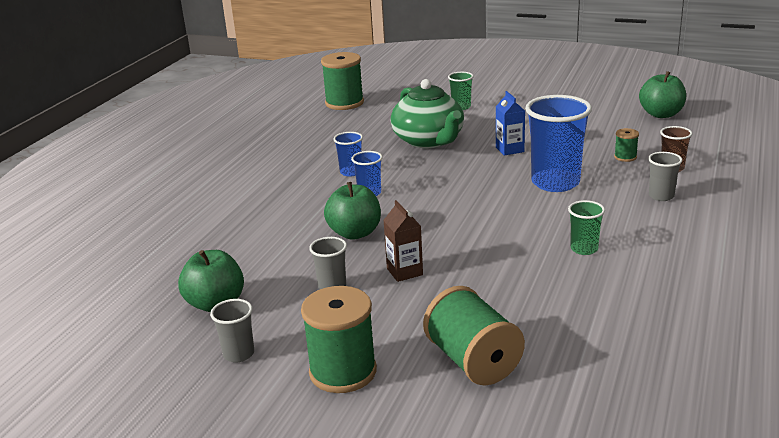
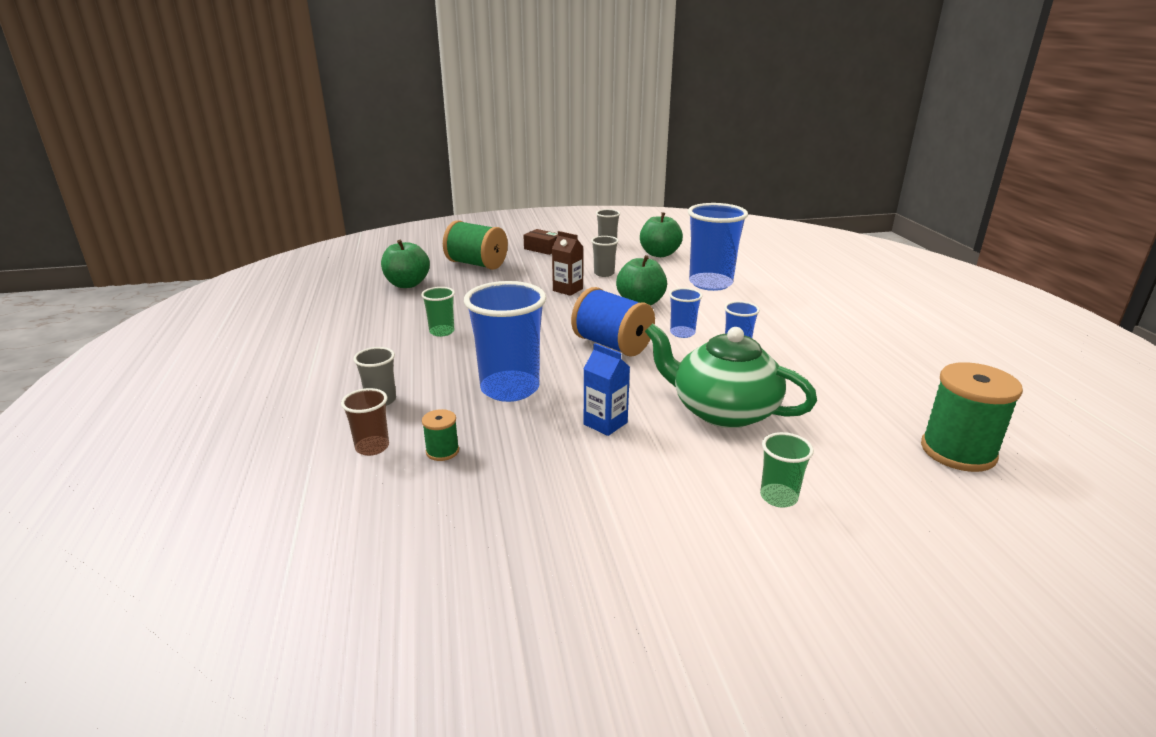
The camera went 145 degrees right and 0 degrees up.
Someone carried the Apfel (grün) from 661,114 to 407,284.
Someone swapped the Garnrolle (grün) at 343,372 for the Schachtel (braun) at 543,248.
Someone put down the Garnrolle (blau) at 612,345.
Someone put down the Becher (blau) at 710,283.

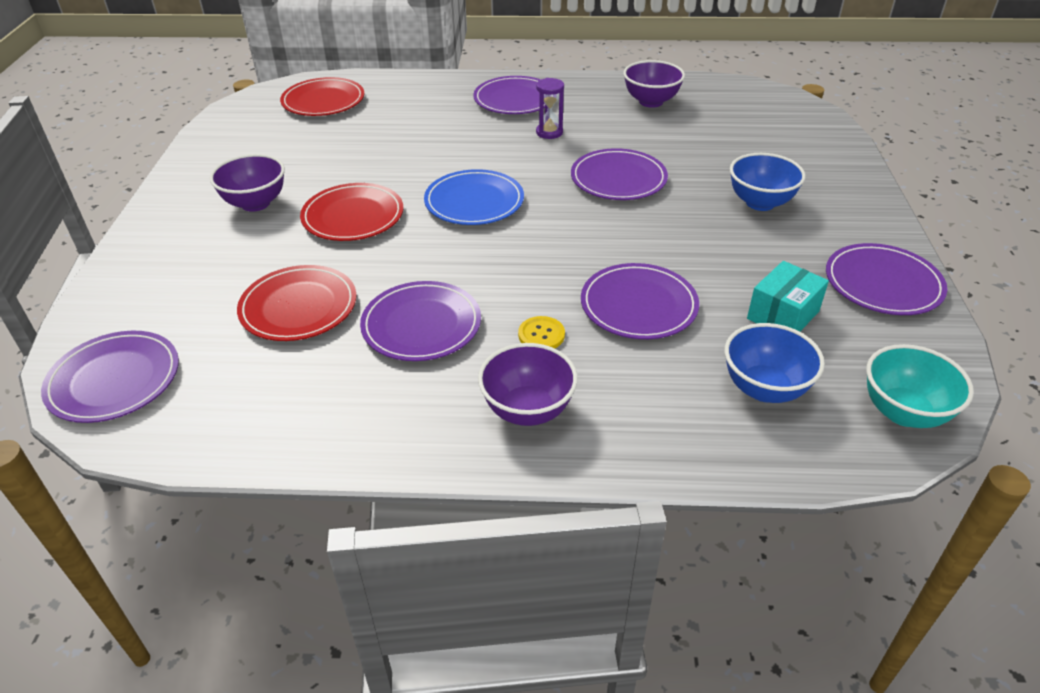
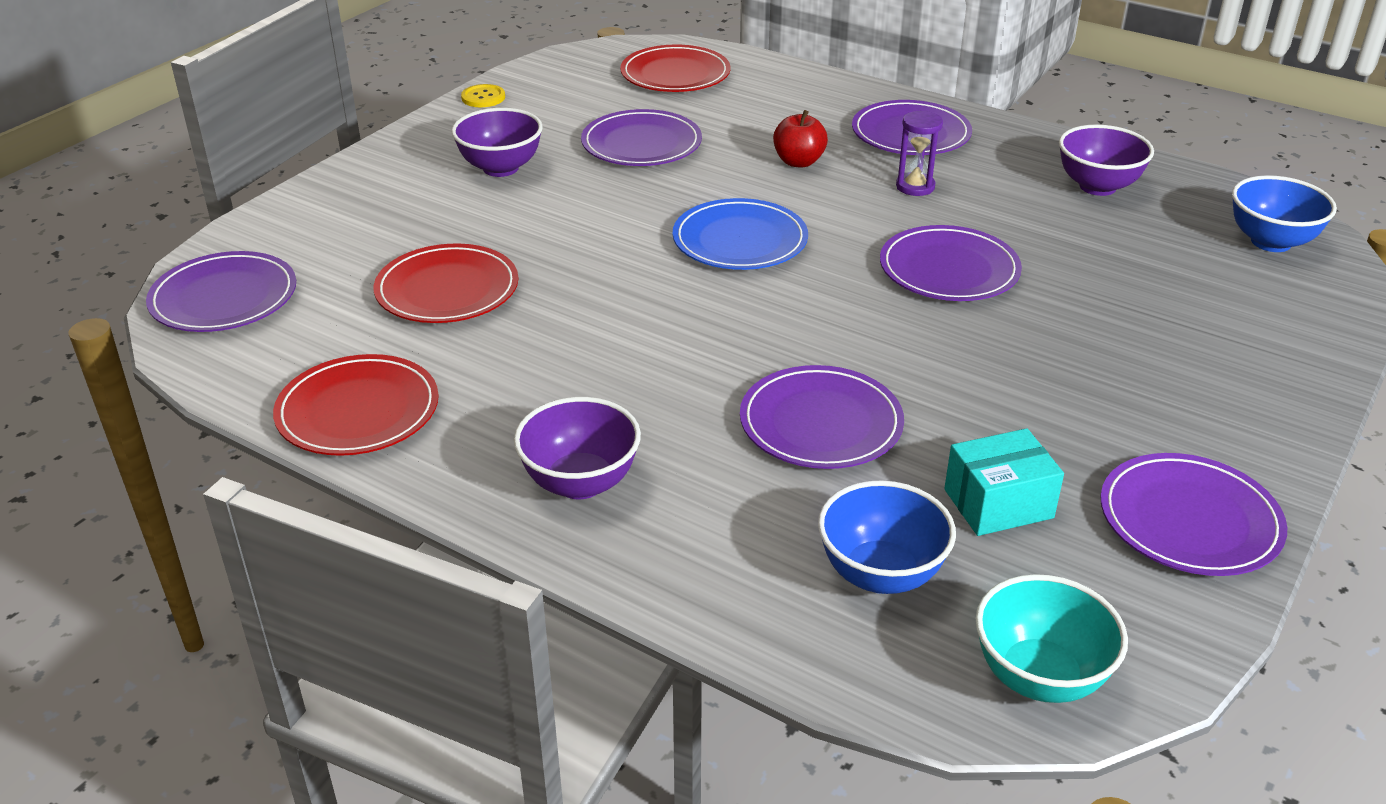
The camera went 30 degrees right and 5 degrees down.
Someone carried the Teller (rot) from 353,216 to 358,411.
Someone carried the Knopf (gelb) from 541,335 to 483,97.
Someone carried the Teller (lila) from 421,325 to 641,144.
Someone put down the Apfel (rot) at 798,162.
Someone carried the Schüssel (blau) from 760,203 to 1271,242.

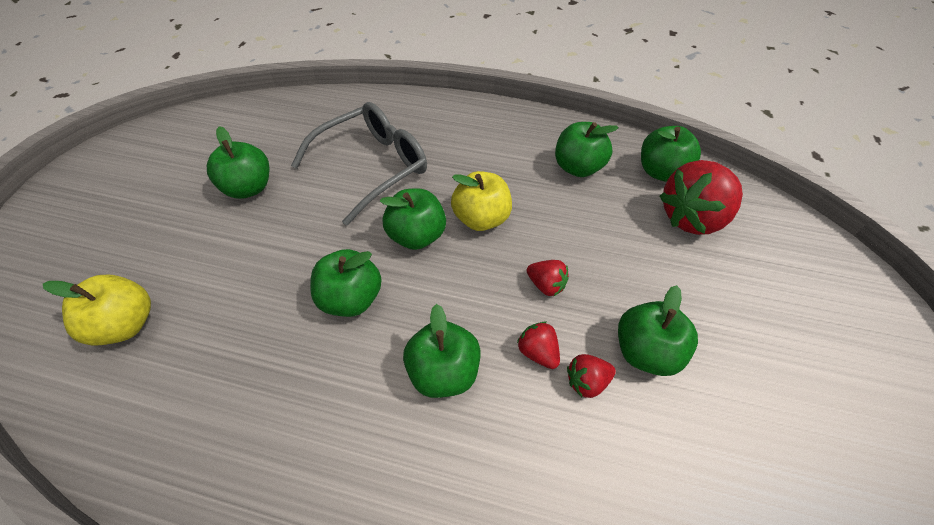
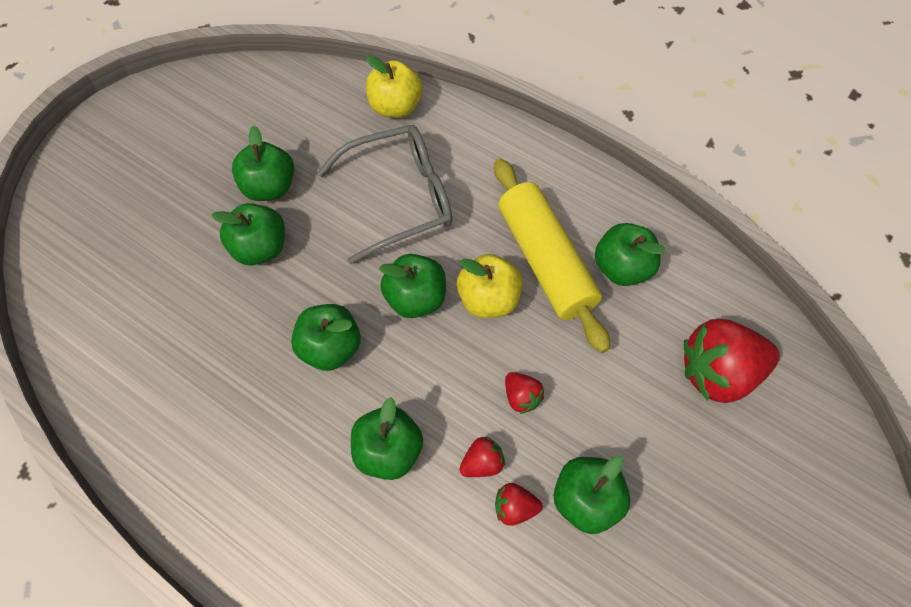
The camera went 20 degrees right and 10 degrees up.
Someone carried the Apfel (grün) from 660,172 to 260,248.
Someone carried the Apfel (gelb) from 126,324 to 395,107.
Someone rotated the Erdbeere (rot) at 538,352 by 75 degrees clockwise.
Someone put down the Nudelholz (gelb) at 545,261.

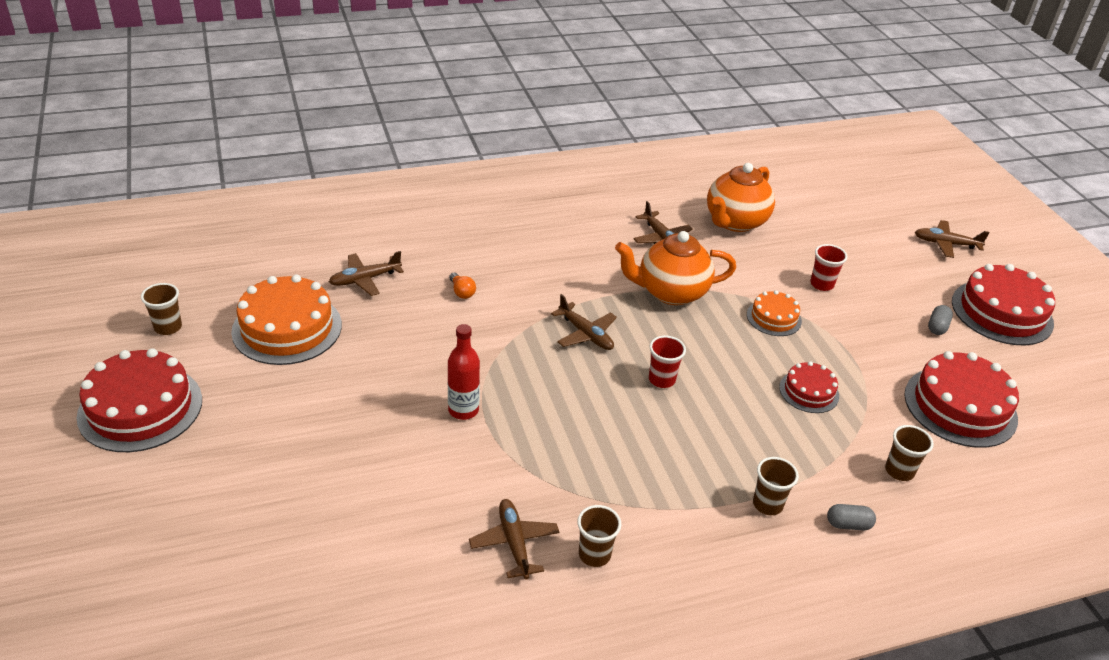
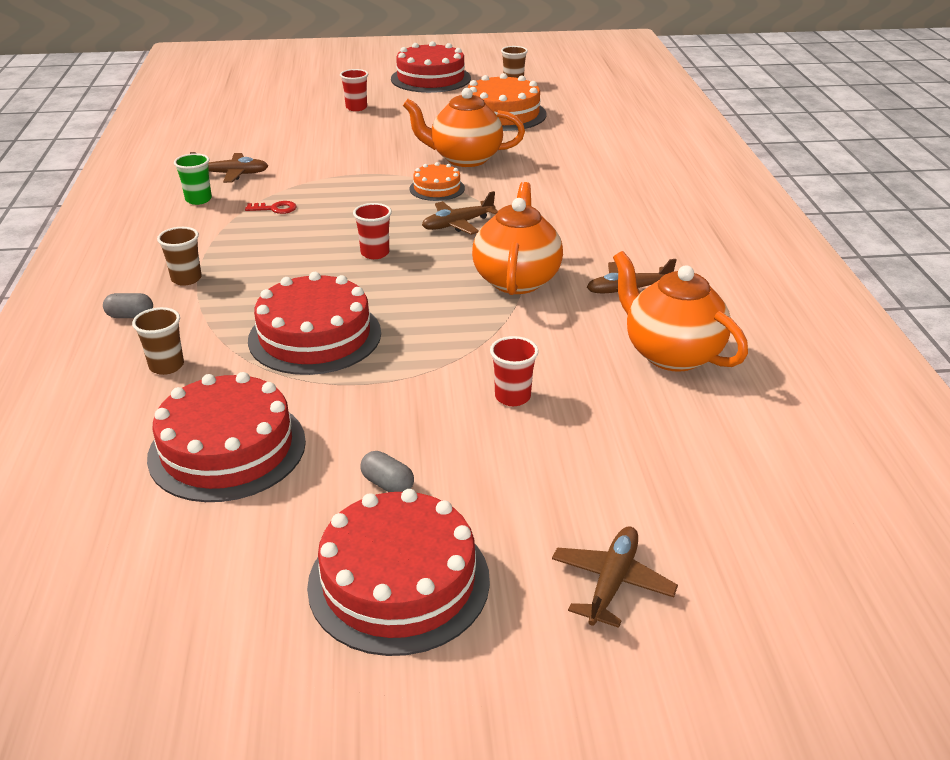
The camera went 105 degrees right and 5 degrees down.
Someone rotated the Kapsel (grau) at 848,524 by 75 degrees clockwise.
Someone repainted the Becher (braun) at 594,555, which became the Becher (grün) at 198,199.
Someone put down the Schlüssel (rot) at 275,209.
Someone scaled the Kuchen (rot) at 809,391 by 1.84.
Someone put down the Becher (rot) at 356,108.
Someone put down the Teekanne (orange) at 464,159.
Someone carried the Kuchen (orange) from 774,318 to 437,188.
Someone took away the Flugzeug (braun) at 365,279.
Someone took away the Flasche (rot) at 463,410.
Someone took away the Glühbirne (orange) at 462,292.

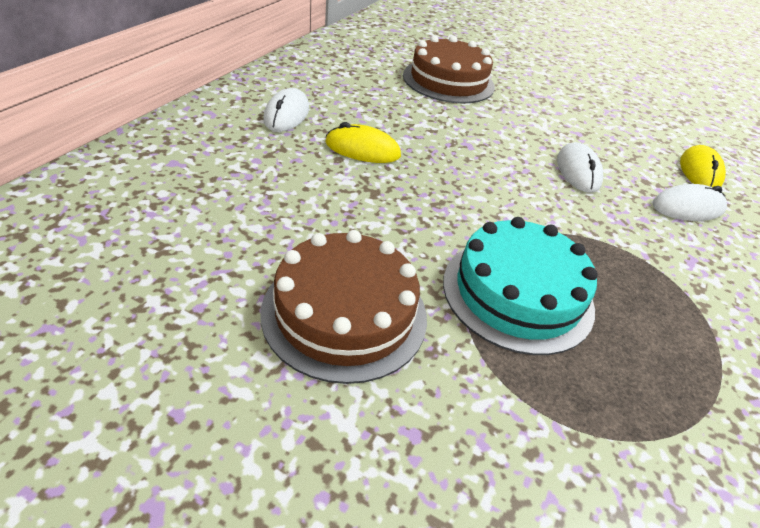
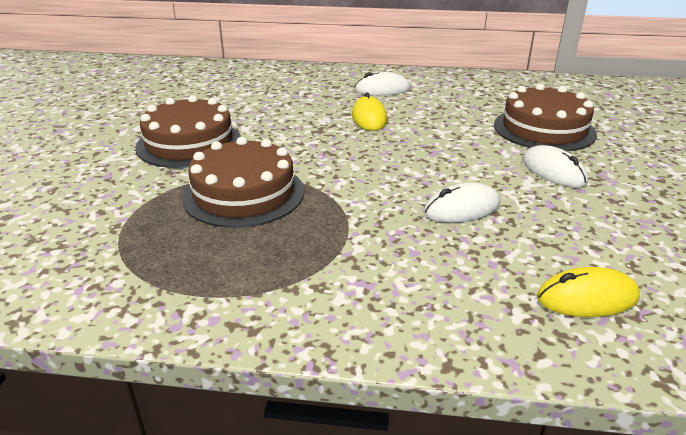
The camera went 75 degrees right and 10 degrees down.
Someone repainted the Kuchen (türkis) at 517,293, which became the Kuchen (braun) at 244,193.
Someone carried the Computermaus (weiß) from 687,207 to 553,171.

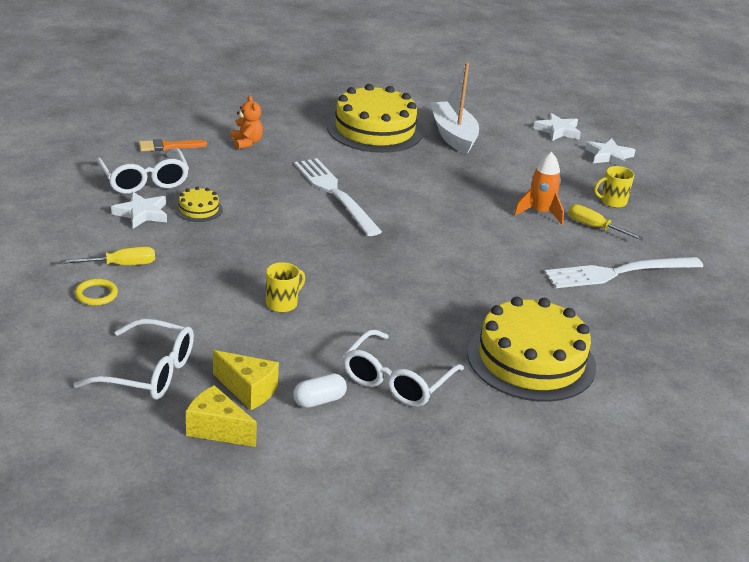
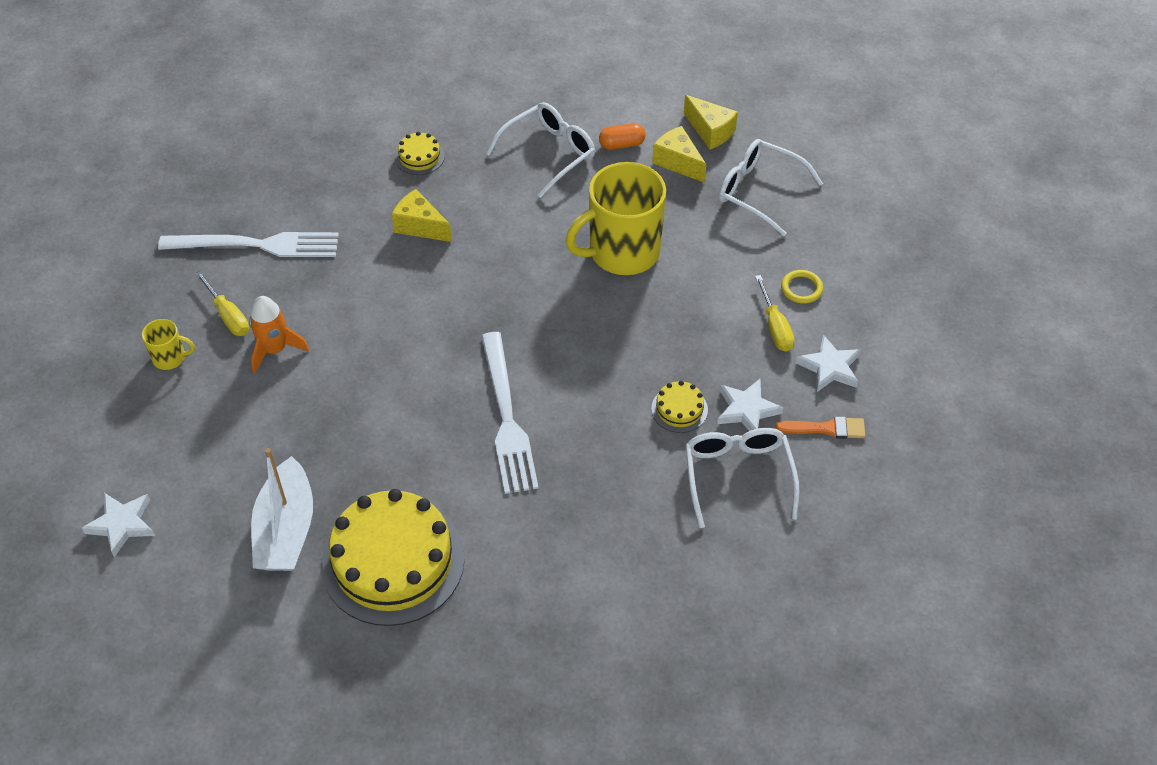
The camera went 160 degrees left and 20 degrees up.
Someone put down the Käse (gelb) at 420,226.
Someone scaled the Kuchen (gelb) at 531,360 by 0.43.
Someone scaled the Tasse (gelb) at 282,303 by 2.27.
Someone repainted the Kapsel (weiß) at 319,401, which became the Kapsel (orange) at 621,144.
Someone rotated the Schraubenzieher (gelb) at 121,265 by 105 degrees counterclockwise.
Someone carried the Pinsel (orange) from 168,146 to 826,428.
Someone carried the Stern (weiß) from 609,156 to 829,367.
Someone took away the Teddybär (orange) at 246,143.

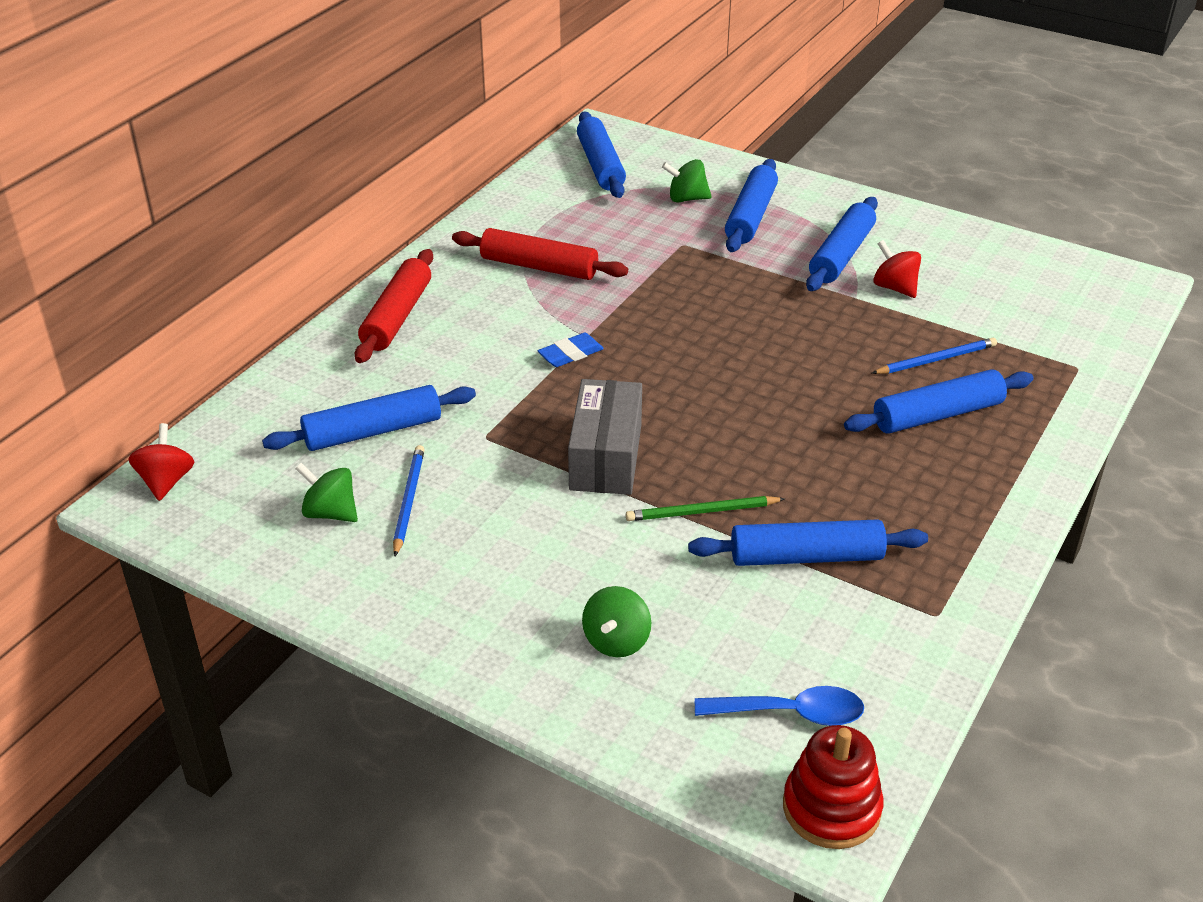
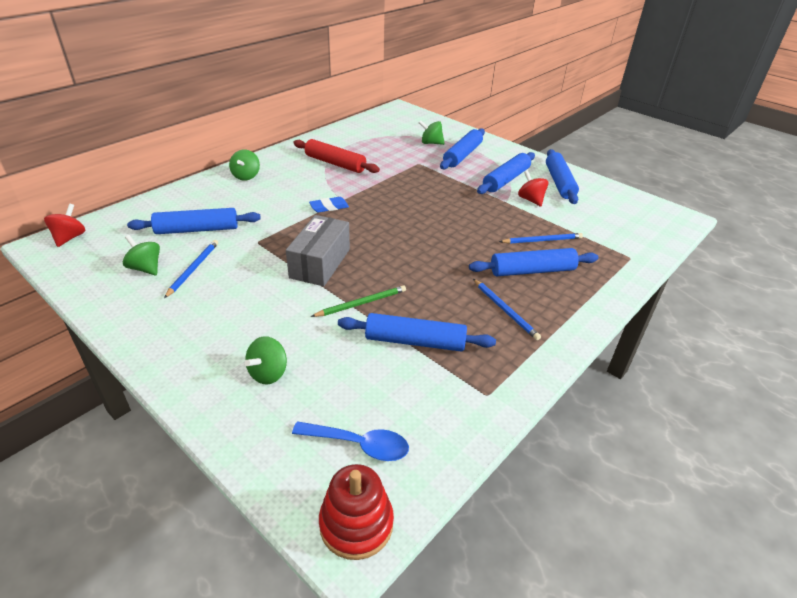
The camera went 10 degrees right and 0 degrees up.
Someone swapped the Nudelholz (rot) at 397,316 for the Kreisel (grün) at 246,176.
Someone rotated the Bleistift (grün) at 702,512 by 150 degrees clockwise.
Someone put down the Bleistift (blau) at 505,310.
Someone carried the Nudelholz (blau) from 600,165 to 559,182.

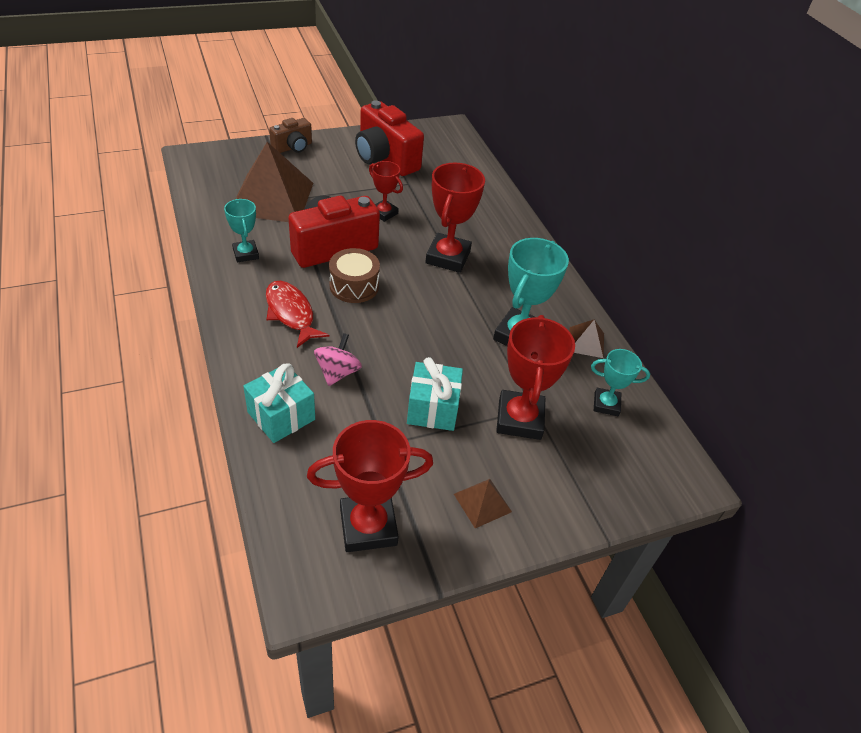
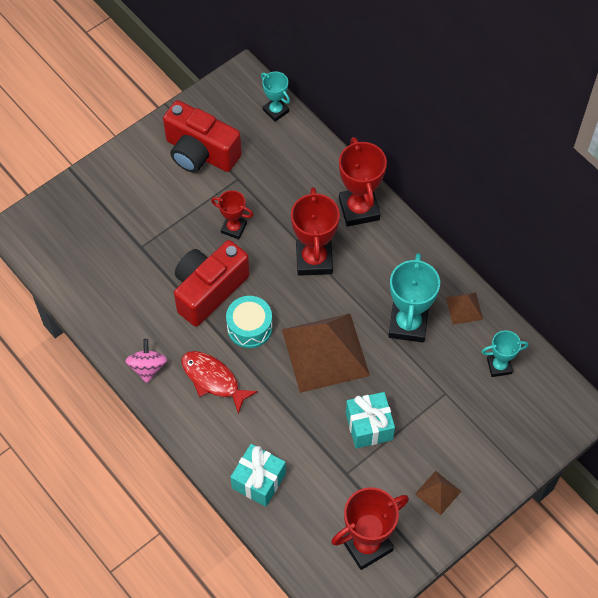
The camera went 15 degrees left and 15 degrees up.
Someone carried the Kreisel (rosa) from 337,372 to 148,367.
Someone repainted the Trommel (braun) at 354,286, which became the Trommel (türkis) at 249,327.
Someone carried the Pokal (türkis) from 246,254 to 276,111.
Someone carried the Pyramide (braun) from 272,198 to 325,352.
Someone carried the Pokal (rot) from 519,419 to 359,209.
Someone took away the Kamera (braun) at 293,147.

